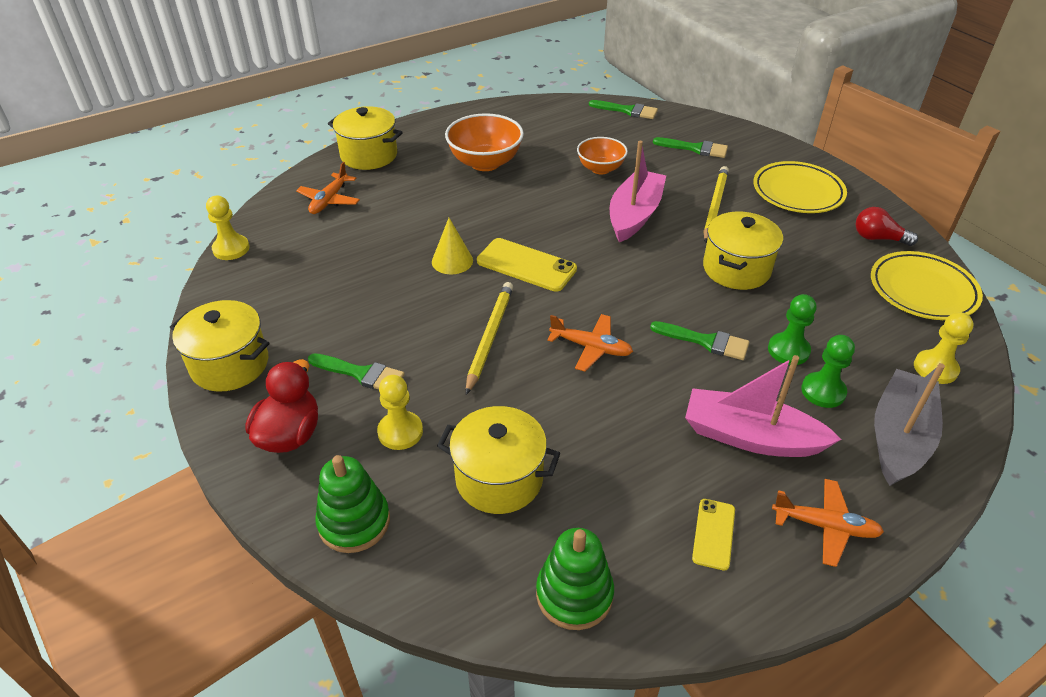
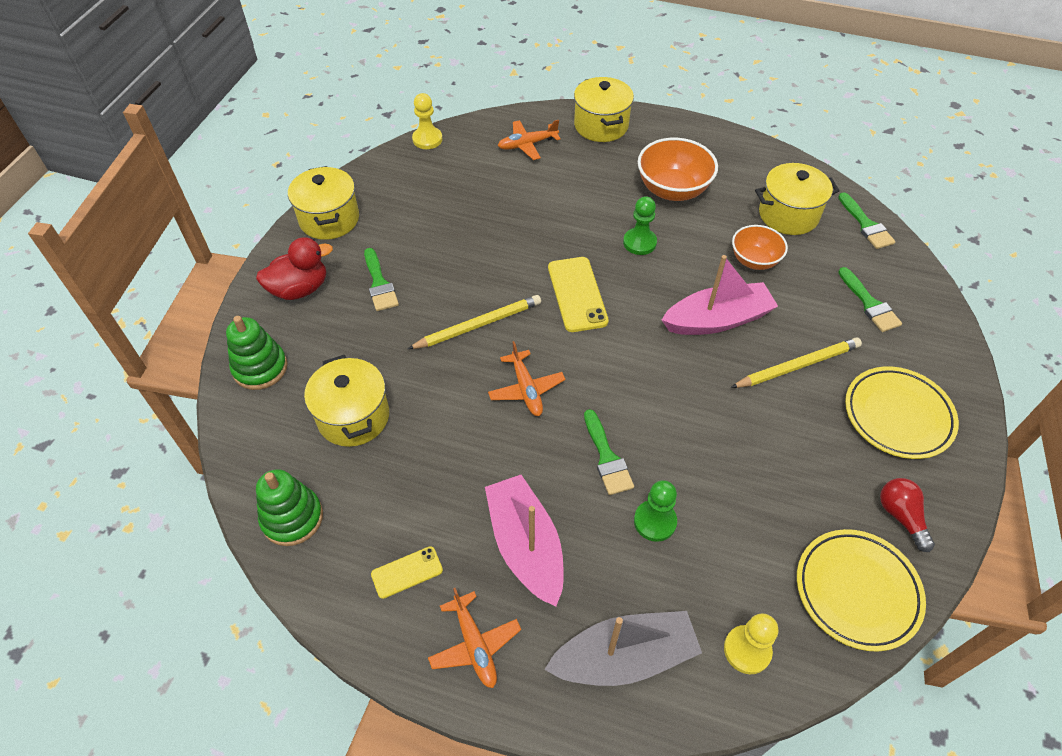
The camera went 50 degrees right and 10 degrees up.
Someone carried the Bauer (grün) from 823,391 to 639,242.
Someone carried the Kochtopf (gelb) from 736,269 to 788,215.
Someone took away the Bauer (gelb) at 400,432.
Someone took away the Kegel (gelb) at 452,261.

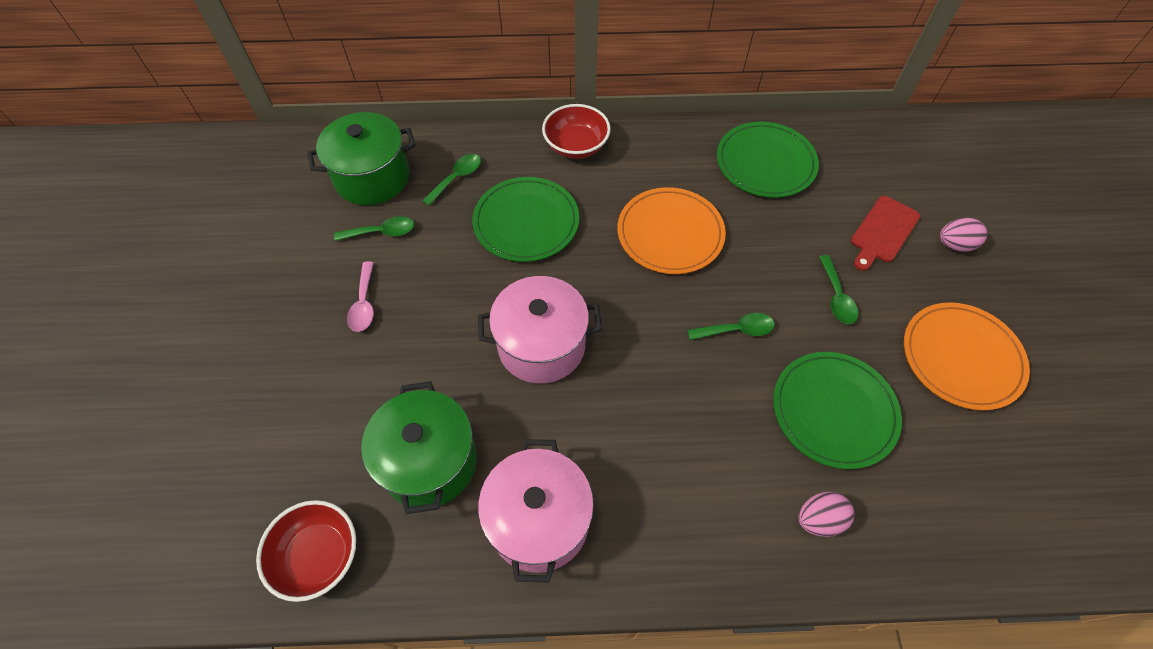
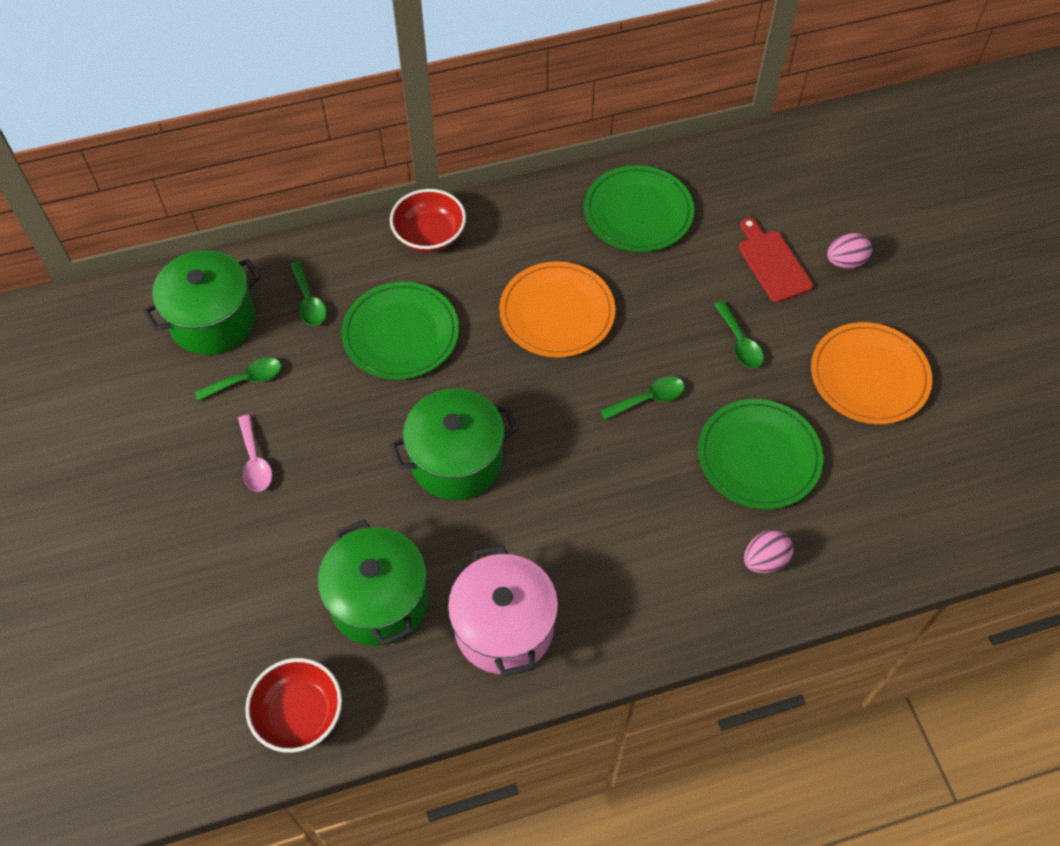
The camera went 15 degrees left and 0 degrees up.
Someone rotated the Löffel (grün) at 456,178 by 135 degrees clockwise.
Someone repainted the Kochtopf (rosa) at 541,345, which became the Kochtopf (grün) at 456,460.
Someone rotated the Schneidebrett (rot) at 883,232 by 135 degrees clockwise.

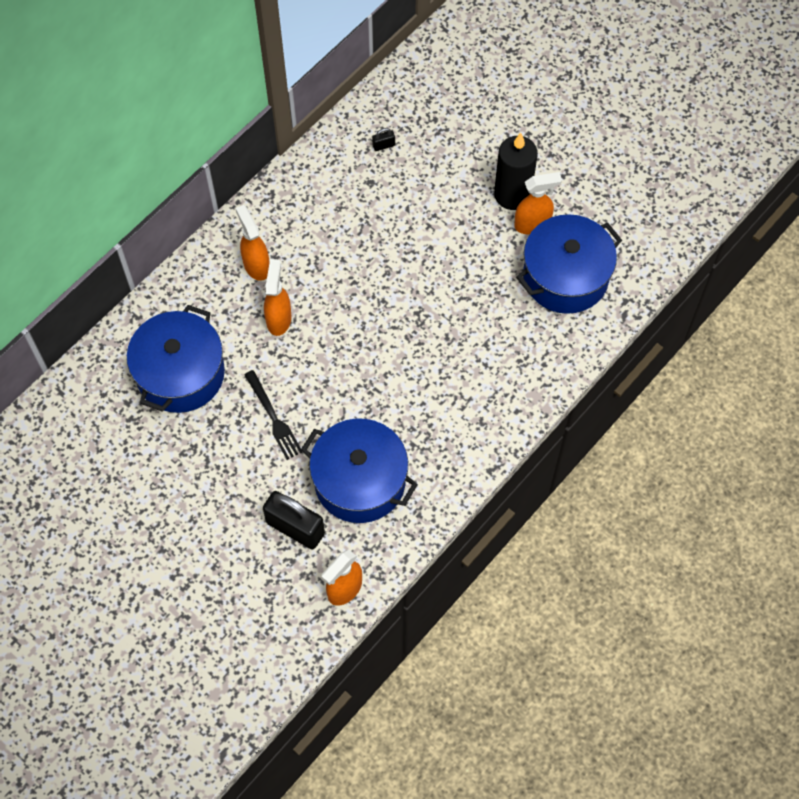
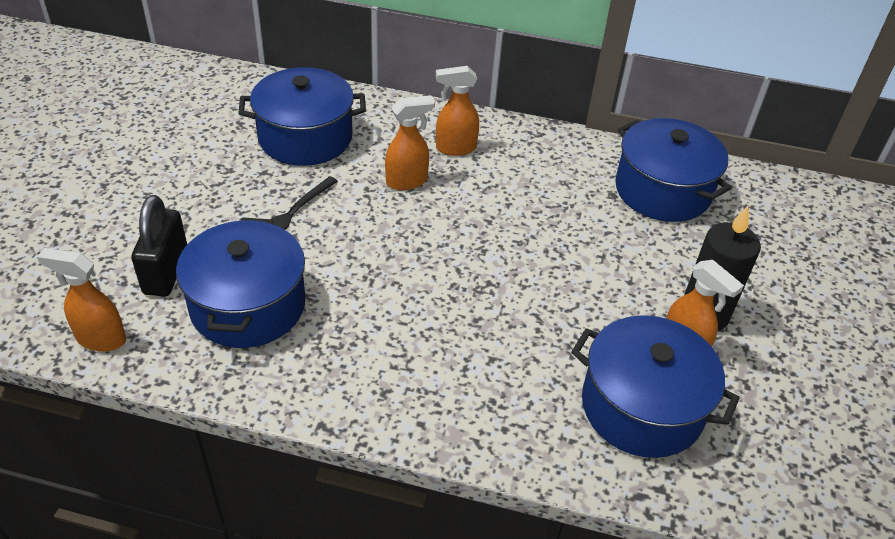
The camera went 60 degrees right and 20 degrees down.
Someone rotated the Sprühflasche (orange) at 256,265 by 135 degrees counterclockwise.
Someone swapped the Vorhängeschloss (schwarz) at 383,145 for the Kochtopf (blau) at 662,191.

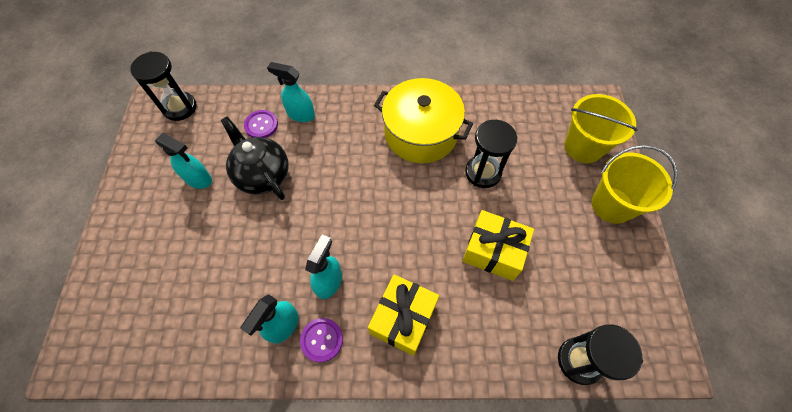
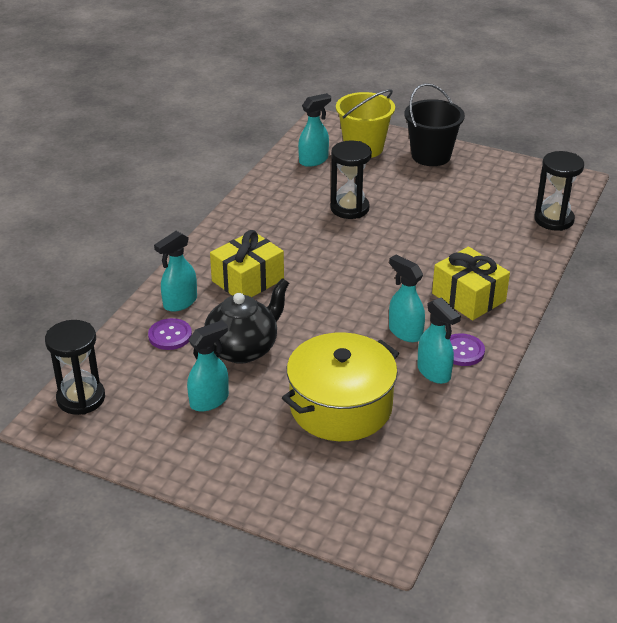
The camera went 65 degrees left and 25 degrees down.
Someone rotated the Teekanne (schwarz) at 263,175 by 150 degrees clockwise.
Someone carried the Geschenk (gelb) from 493,251 to 248,280.
Someone carried the Kochtopf (gelb) from 421,133 to 341,406.
Someone put down the Sprühflasche (türkis) at 314,160.
Someone repainted the Eimer (gelb) at 612,205, which became the Eimer (schwarz) at 431,156.

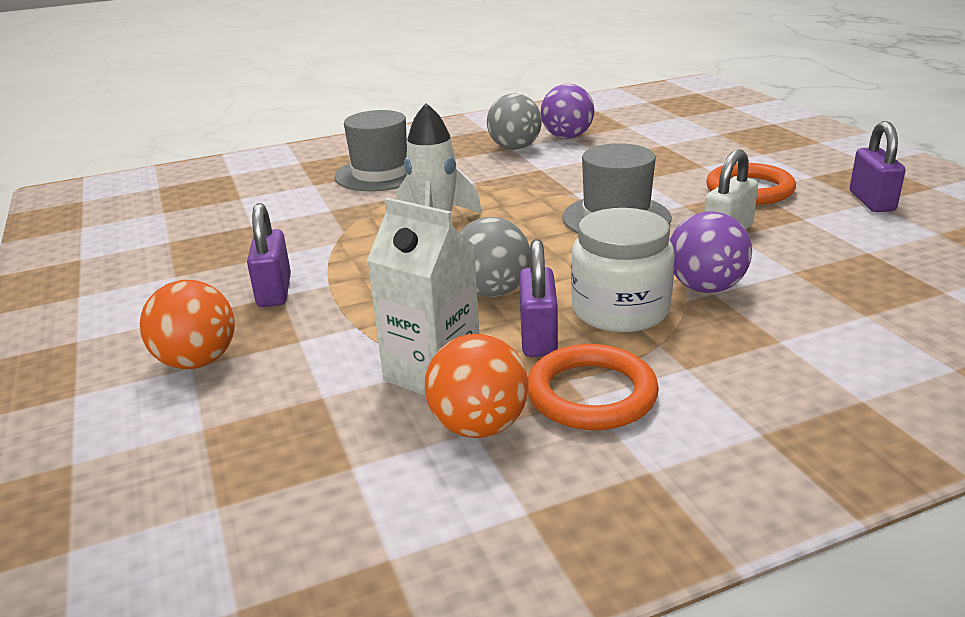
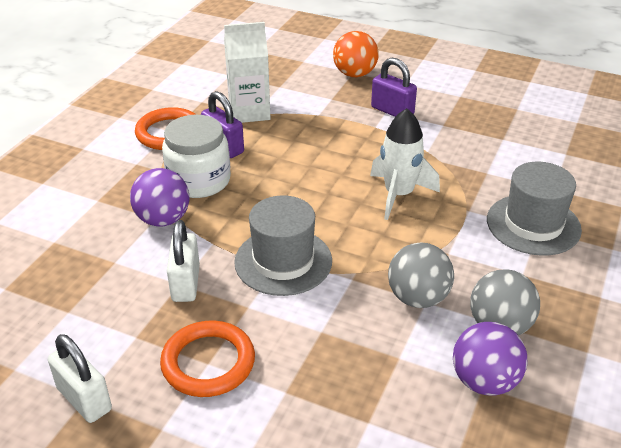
The camera went 135 degrees right and 10 degrees up.
Someone repainted the Vorhängeschloss (lila) at 871,201, which became the Vorhängeschloss (weiß) at 84,399.
Someone carried the Ball (grau) from 492,292 to 418,298.
Someone took away the Ball (orange) at 479,426.

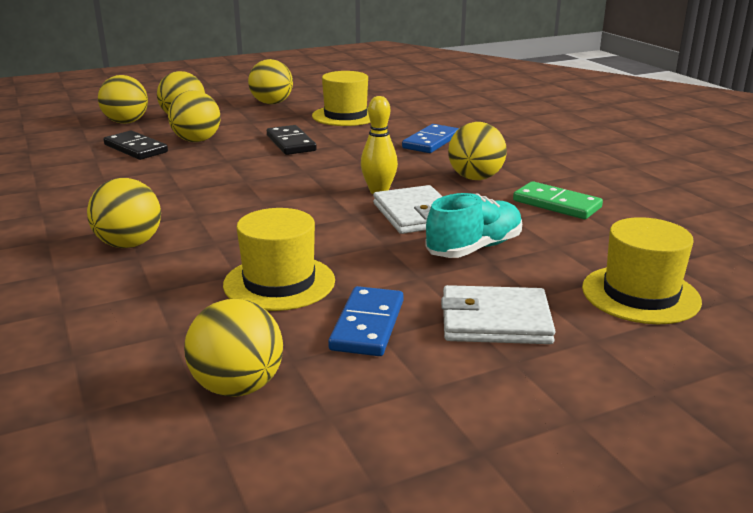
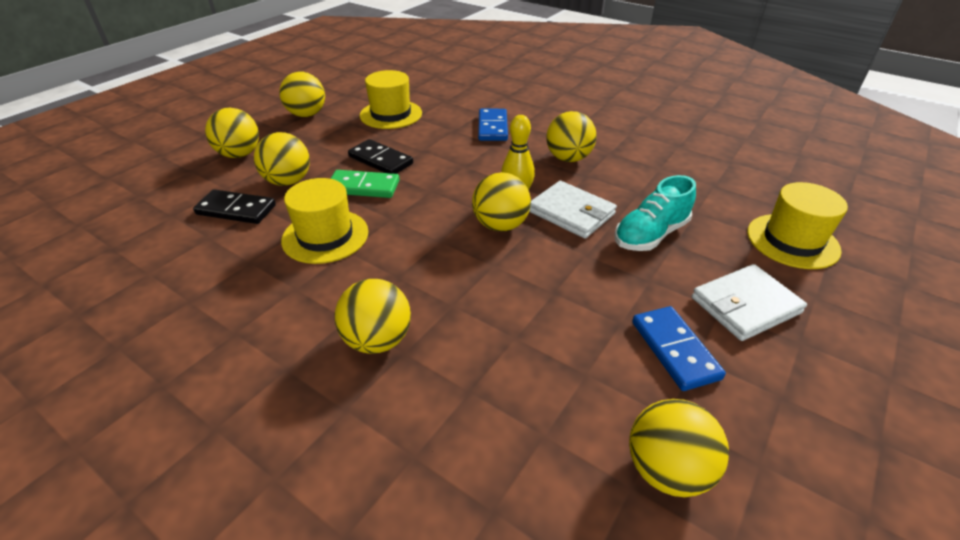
The camera went 30 degrees left and 15 degrees up.
Someone carried the Hut (gelb) from 279,283 to 325,236.
Someone carried the Dominostein (grün) from 557,204 to 363,187.
Someone carried the Ball (gelb) from 126,122 to 500,225.
Someone rotated the Schuh (türkis) at 474,248 by 150 degrees counterclockwise.

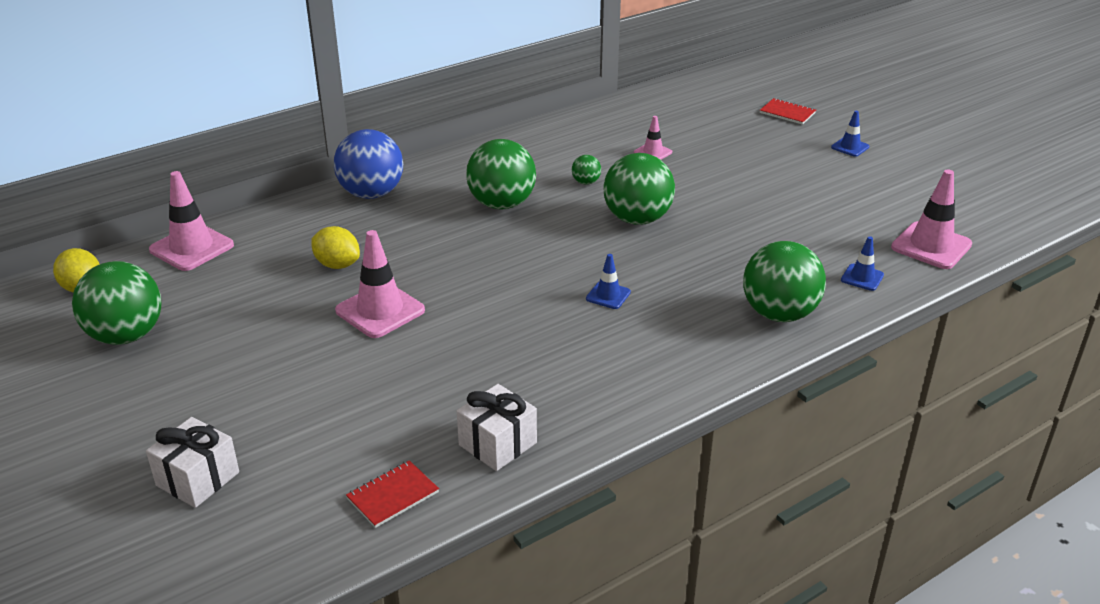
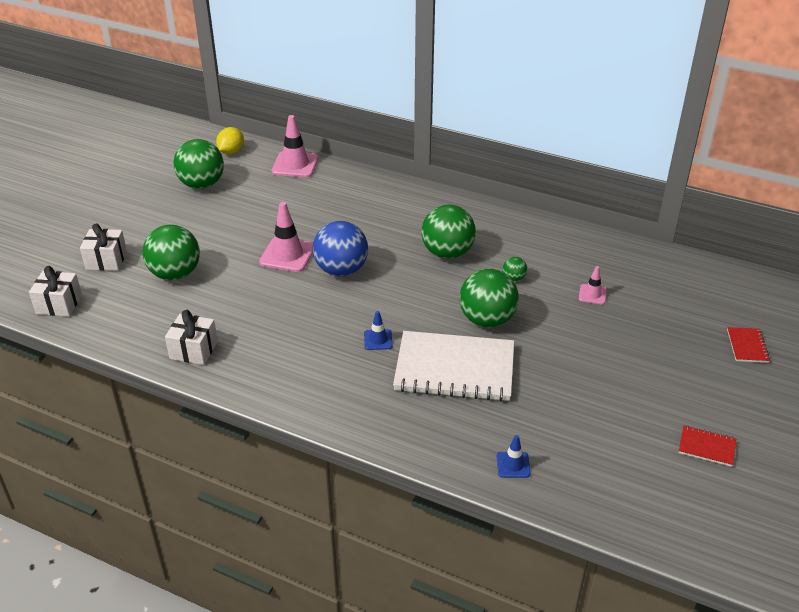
The camera went 60 degrees right and 5 degrees up.
Someone put down the Geschenk (weiß) at 59,304.
Someone carried the Ball (grün) from 779,314 to 175,274.
Someone carried the Ball (blau) from 371,194 to 341,270.
Someone put down the Notizbuch (weiß) at 454,369.
Someone carried the Notizbuch (rot) from 392,495 to 706,447.
Someone took away the Zitrone (gelb) at 337,265.
Someone took away the Leitkegel (blau) at 850,147.
Someone took away the Leitkegel (rosa) at 931,246.

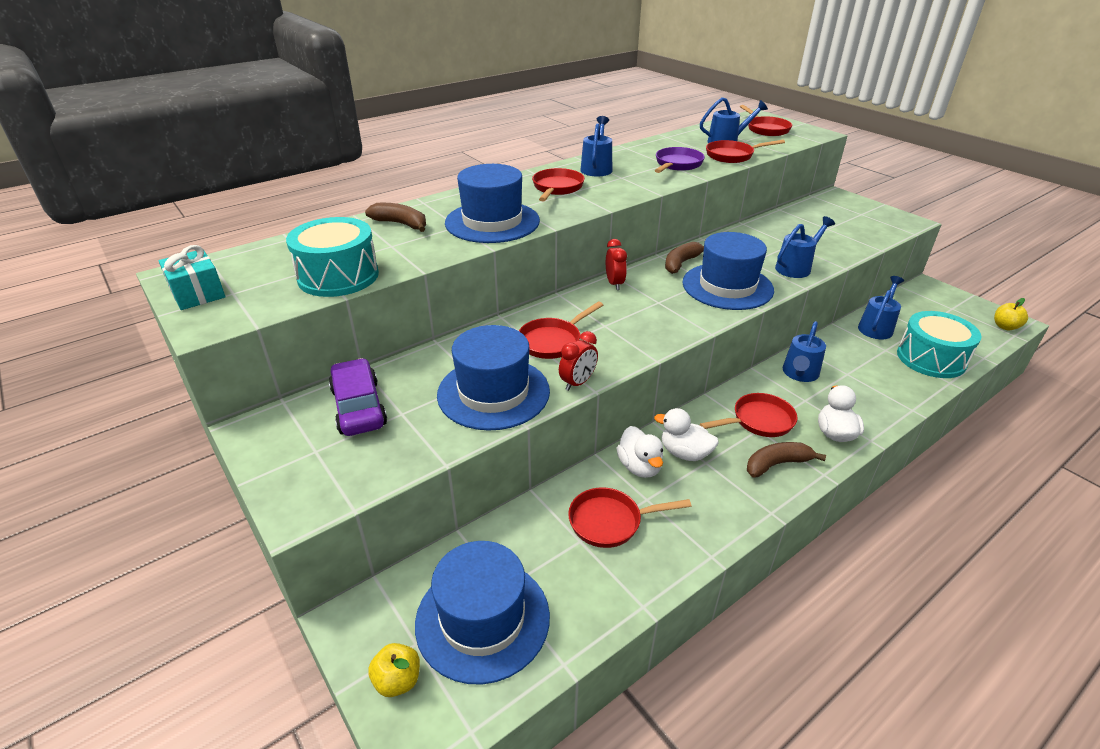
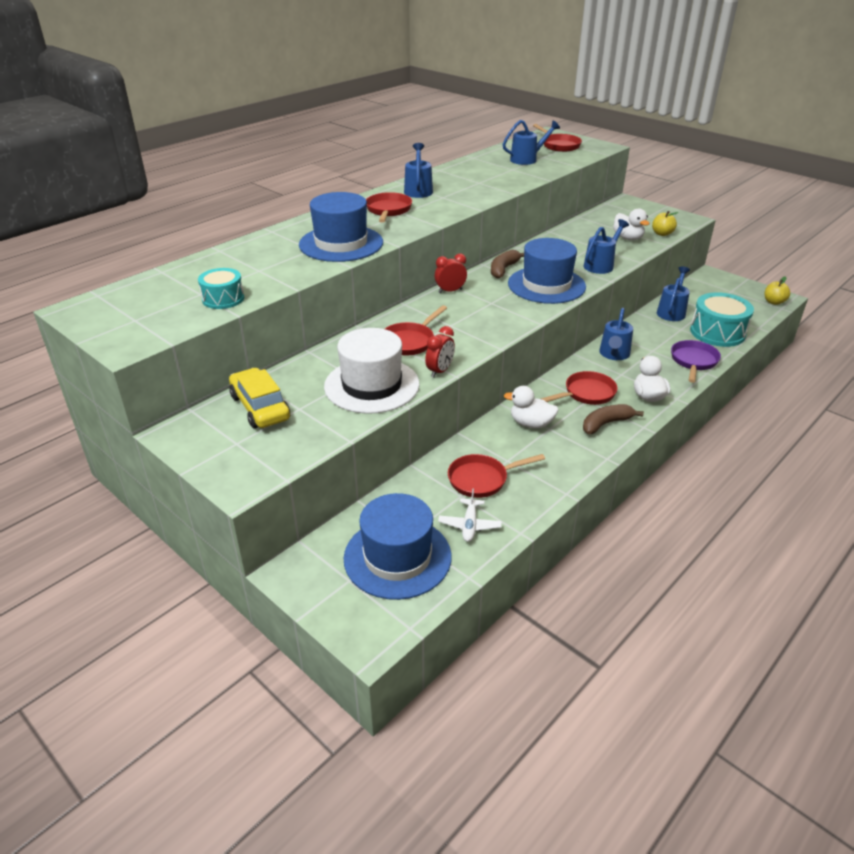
The camera went 10 degrees left and 0 degrees up.
Someone scaled the Trommel (türkis) at 338,276 by 0.60.
Someone repainted the Auto (lila) at 359,407, which became the Auto (gelb) at 260,407.
Someone repainted the Hut (blau) at 493,392, which became the Hut (weiß) at 371,385.
Someone rotated the Wecker (rot) at 614,284 by 90 degrees counterclockwise.
Someone put down the Flugzeug (weiß) at 469,525.
Someone carried the Ente (weiß) from 639,467 to 628,238.
Someone carried the Apfel (gelb) from 398,680 to 662,234.
Someone carried the Pfanne (lila) from 677,165 to 693,362.
Someone took away the Geschenk (türkis) at 197,294.
Someone took away the Banane (braun) at 401,224.
Someone took away the Pfanne (rot) at 732,156.

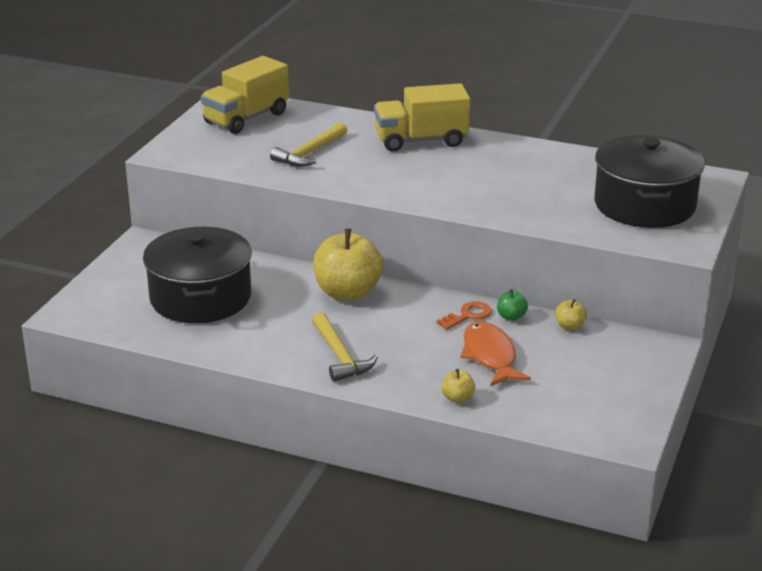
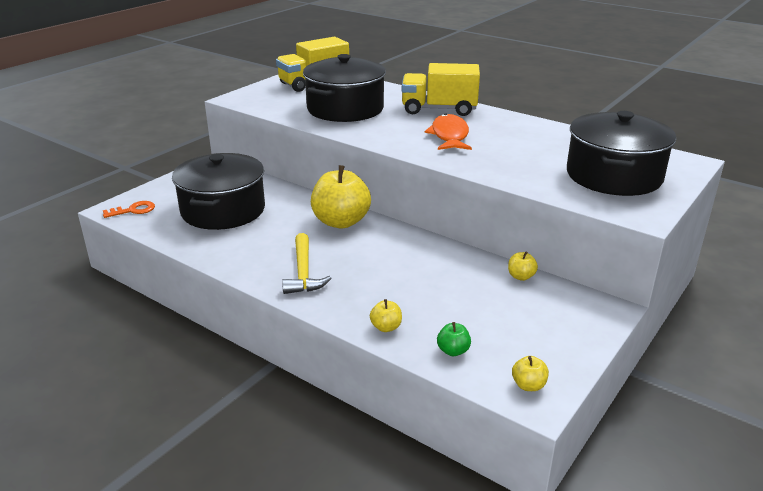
The camera went 15 degrees right and 0 degrees up.
Someone carried the Schlüssel (orange) from 468,315 to 133,210.
Someone swapped the Hammer (gelb) at 310,153 for the Kochtopf (schwarz) at 345,109.
Someone carried the Fisch (orange) from 490,356 to 449,136.
Someone carried the Apfel (grün) from 511,317 to 453,351.
Someone put down the Apfel (gelb) at 528,385.

